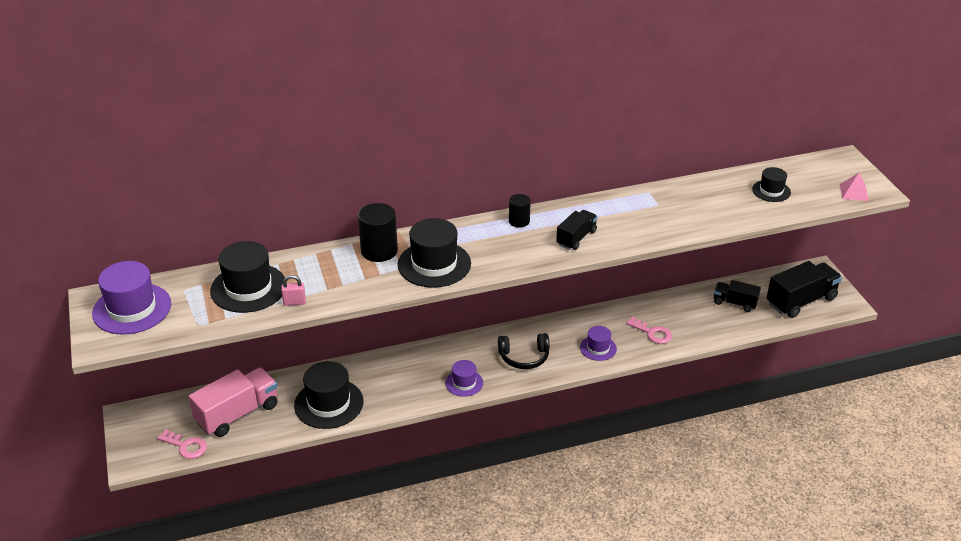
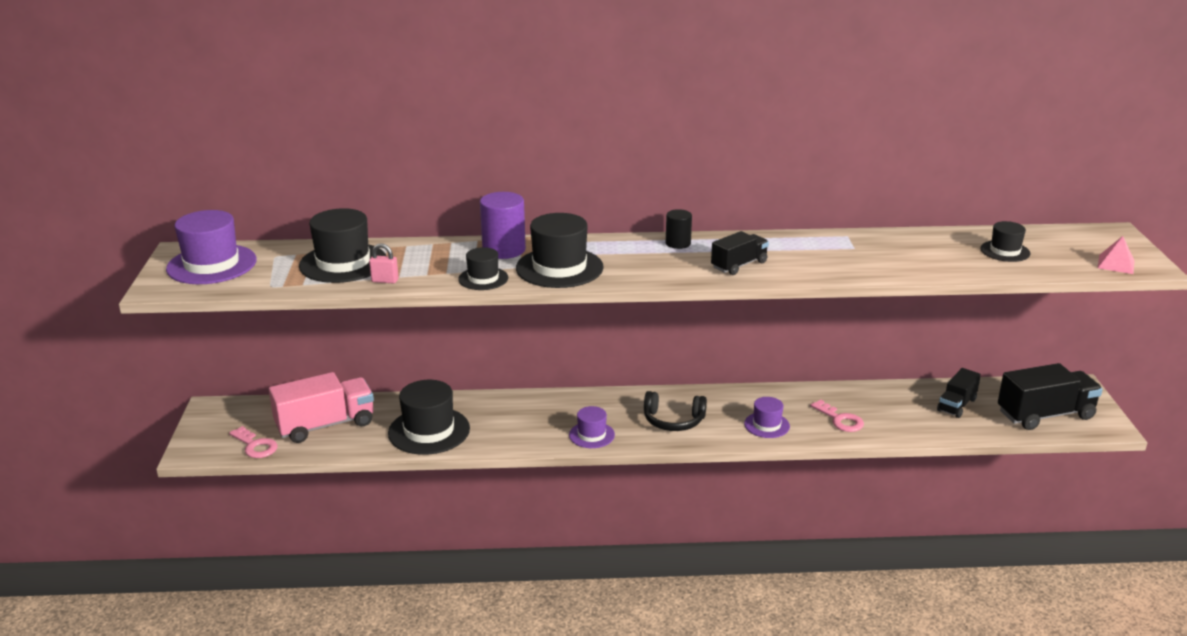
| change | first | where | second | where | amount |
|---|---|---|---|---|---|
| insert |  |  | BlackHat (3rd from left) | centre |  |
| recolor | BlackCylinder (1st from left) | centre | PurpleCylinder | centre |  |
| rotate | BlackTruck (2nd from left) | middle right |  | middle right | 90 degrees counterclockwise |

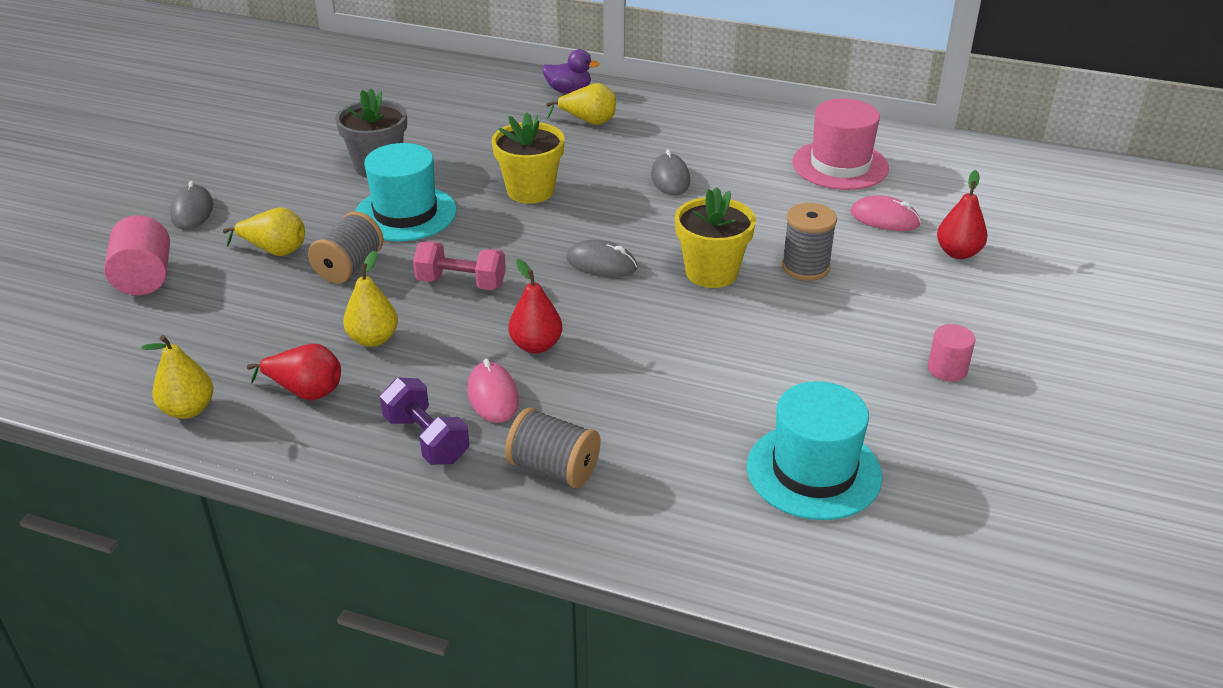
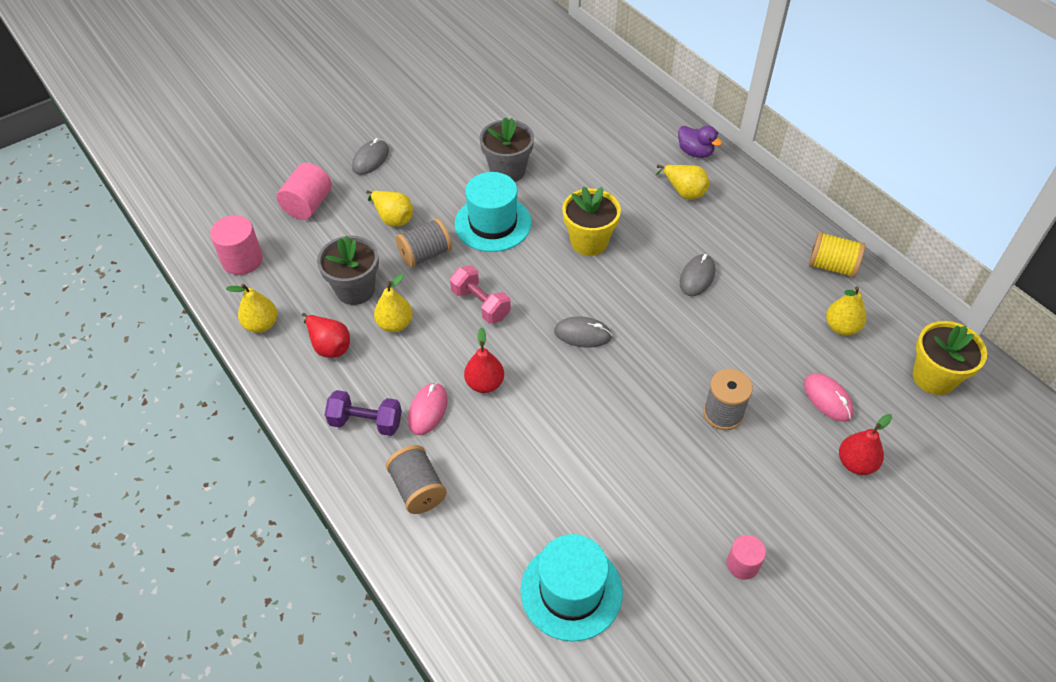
| change | first | where | second | where | amount |
|---|---|---|---|---|---|
| insert |  |  | PinkCylinder (1st from left) | middle left |  |
| insert |  |  | GreyFlowerPot (1st from left) | middle left |  |
| rotate | PurpleDumbbell | centre |  | centre | 75 degrees counterclockwise |
| rotate | GreyMouse (2nd from left) | centre |  | centre | 45 degrees counterclockwise |
| insert |  |  | YellowSpool | middle right |  |
| replace | PinkHat | top right | YellowPear (5th from left) | middle right |  |
| move | YellowFlowerPot (2nd from left) | centre |  | middle right |  |

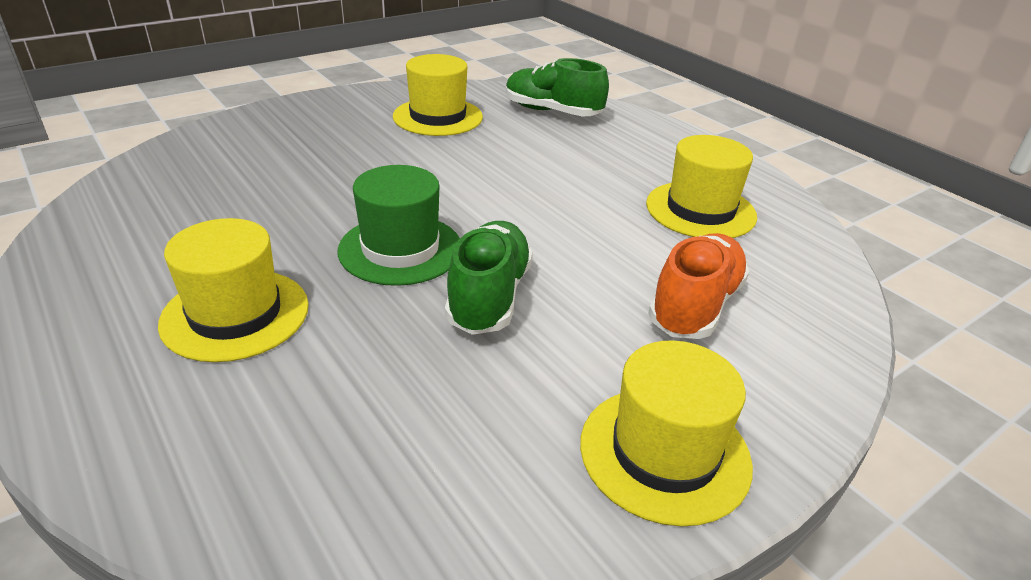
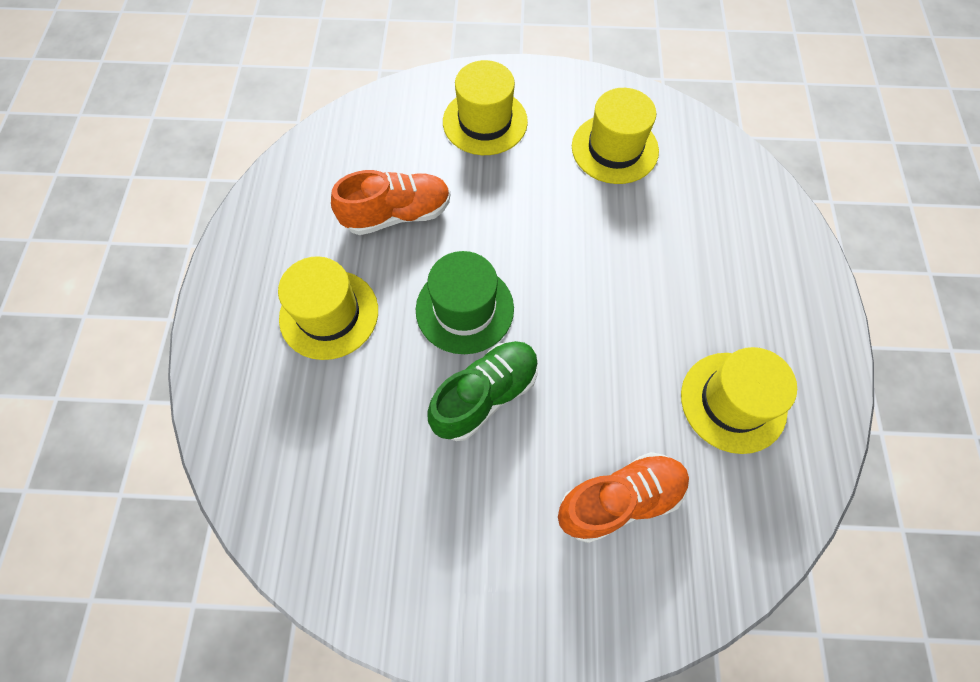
| change | first | where | second | where | amount |
|---|---|---|---|---|---|
| insert |  |  | OrangeShoe (1st from left) | top centre |  |
| move | YellowHat (3rd from left in the first image) | bottom centre | YellowHat (2nd from left) | top centre |  |
| delete | GreenShoe (2nd from left) | top centre |  |  |  |

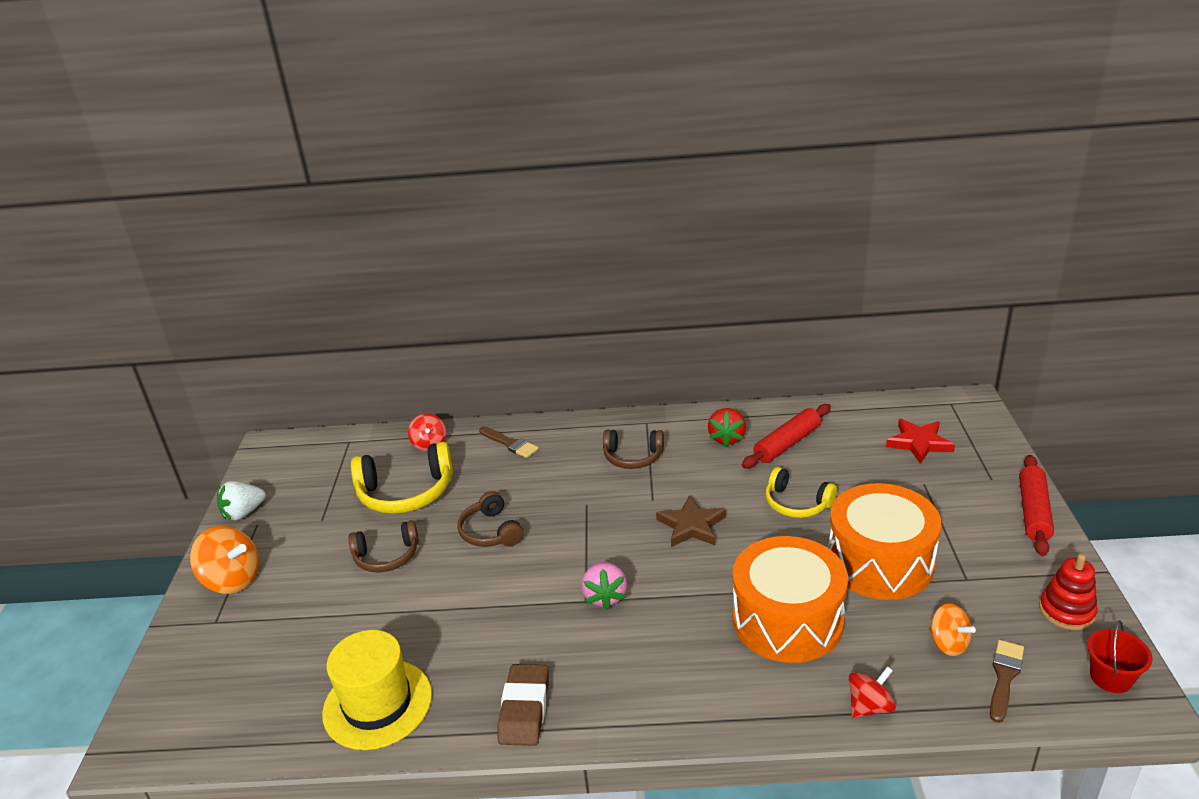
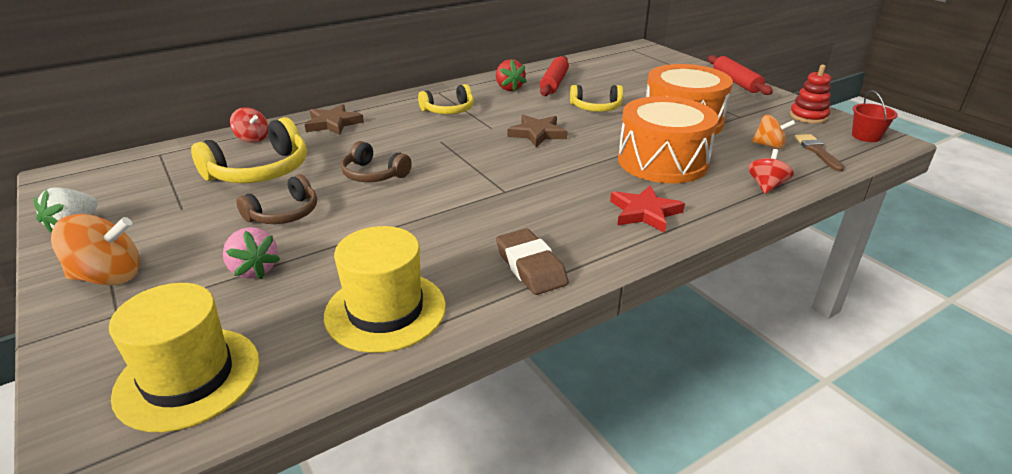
| change | first | where | second | where | amount |
|---|---|---|---|---|---|
| insert |  |  | YellowHat (1st from left) | bottom left |  |
| move | PinkStrawberry | bottom centre |  | middle left |  |
| replace | BrownBrush (1st from left) | centre | BrownStar (1st from left) | top left |  |
| recolor | BrownHeadphones (3rd from left) | centre | YellowHeadphones (2nd from left) | top centre |  |
| move | RedStar | middle right |  | centre |  |

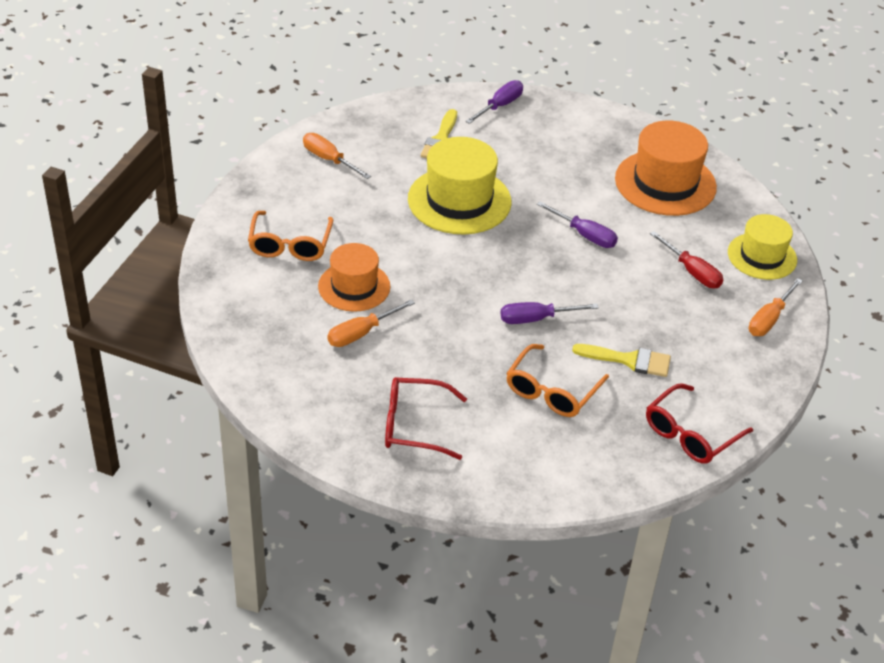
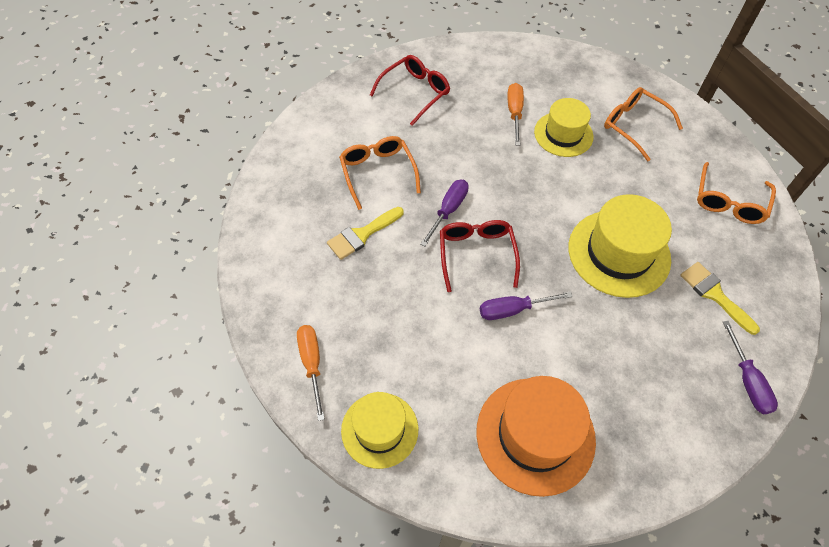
| change | first | where | second | where | amount |
|---|---|---|---|---|---|
| move | RedGlasses (2nd from left) | middle right |  | centre |  |
| recolor | OrangeHat (1st from left) | centre | YellowHat (2nd from left) | top right |  |
| replace | OrangeScrewdriver (1st from left) | top centre | OrangeGlasses (3rd from left) | middle right |  |
| delete | RedScrewdriver | middle right |  |  |  |

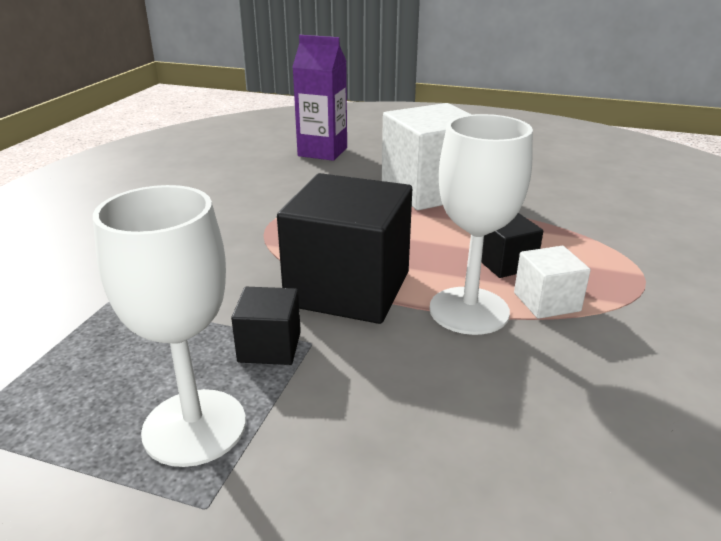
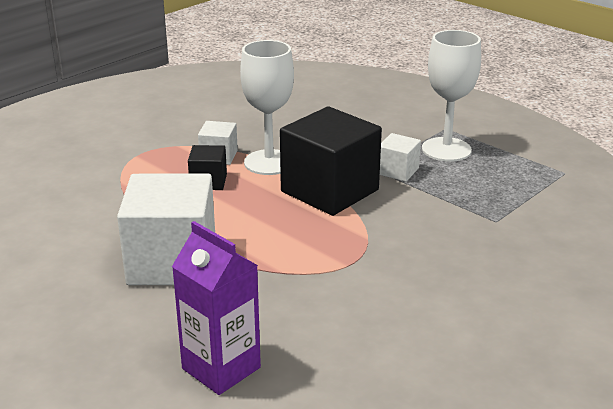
| change | first | where | second | where | amount |
|---|---|---|---|---|---|
| recolor | BlackCube (1st from left) | centre | WhiteCube (3rd from left) | centre |  |

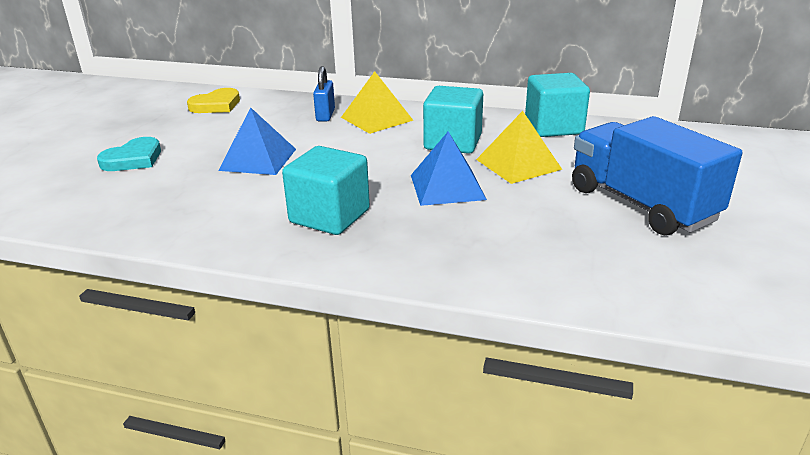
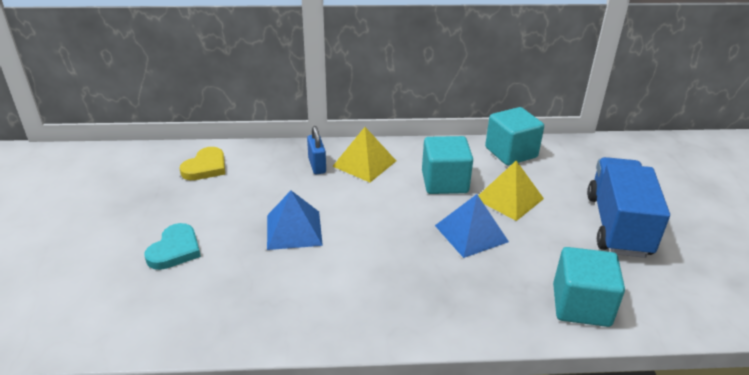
| change | first | where | second | where | amount |
|---|---|---|---|---|---|
| move | TurquoiseCube (1st from left in the first image) | centre | TurquoiseCube (3rd from left) | bottom right |  |
| rotate | BlueTruck | middle right |  | middle right | 60 degrees clockwise |

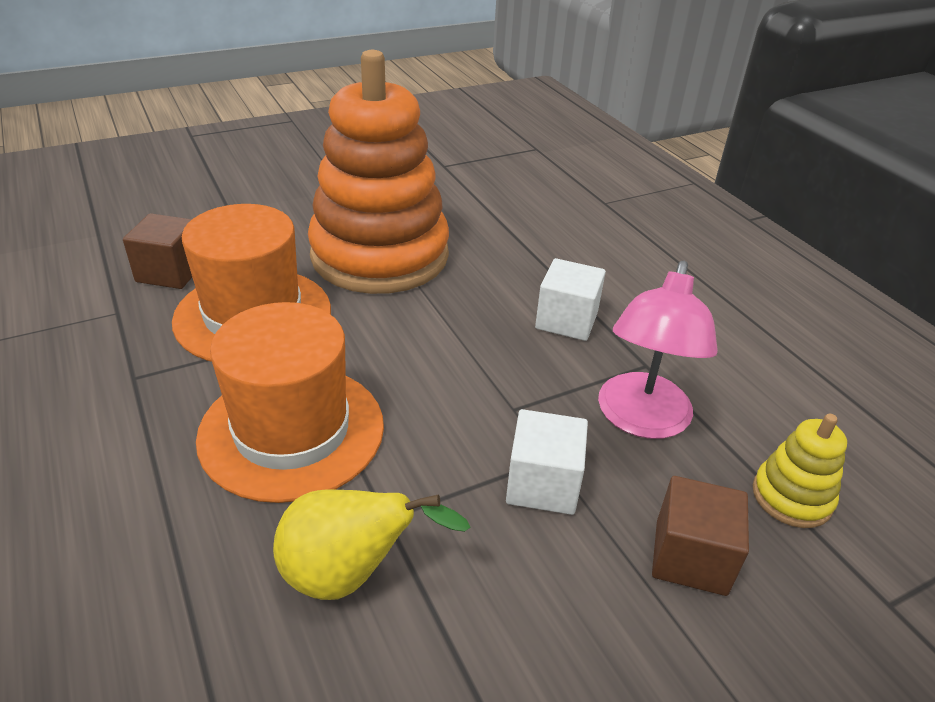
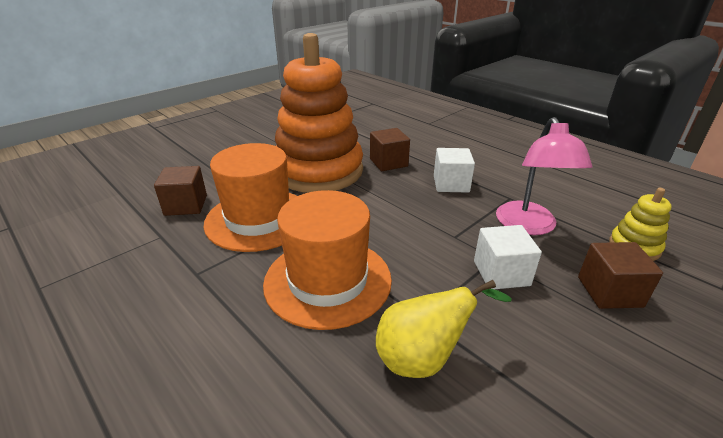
| change | first | where | second | where | amount |
|---|---|---|---|---|---|
| insert |  |  | BrownCube (2nd from left) | centre |  |

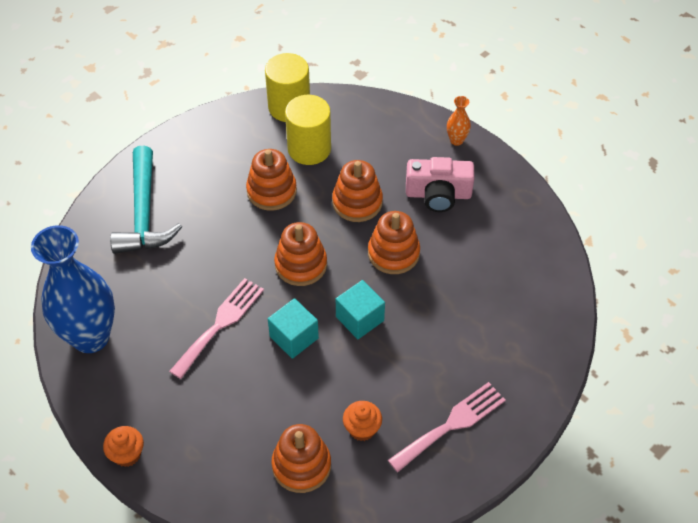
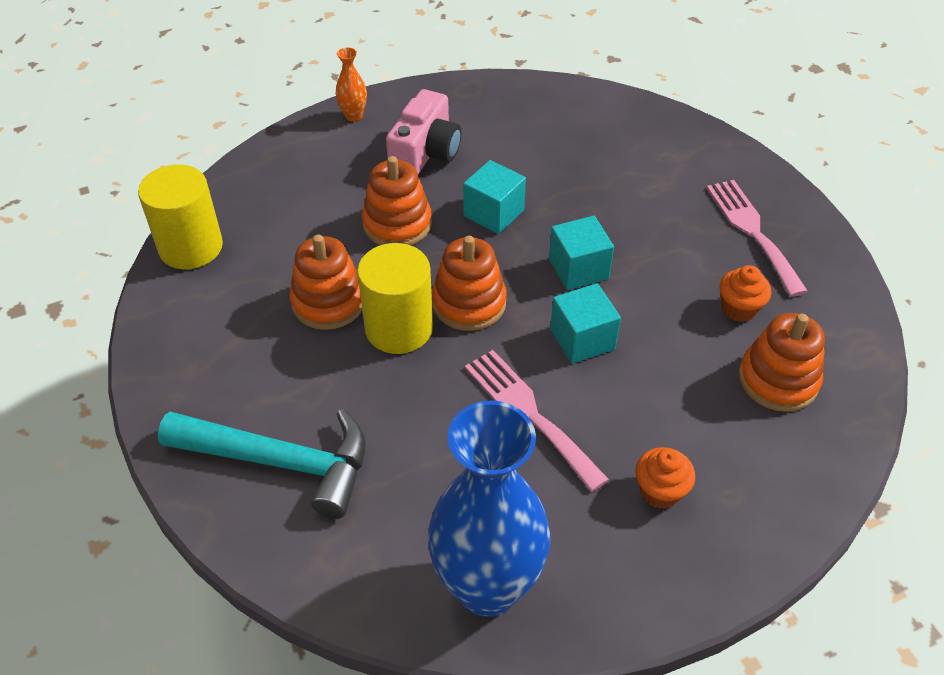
| change | first | where | second | where | amount |
|---|---|---|---|---|---|
| move | YellowCylinder (2nd from left) | top centre |  | centre |  |
| replace | OrangeStackingToy (5th from left) | centre | TurquoiseCube (1st from left) | top centre |  |
| move | OrangeCupcake (1st from left) | bottom left |  | bottom right |  |

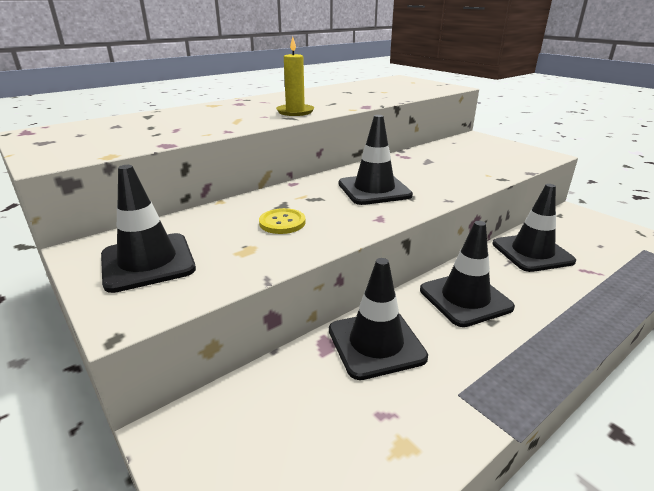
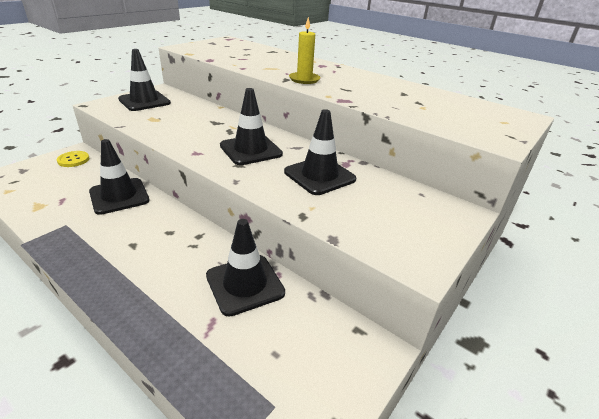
| change | first | where | second | where | amount |
|---|---|---|---|---|---|
| move | YellowButton | centre |  | middle left |  |
| move | BlackTrafficCone (4th from left in the first image) | middle right | BlackTrafficCone (5th from left) | centre |  |

